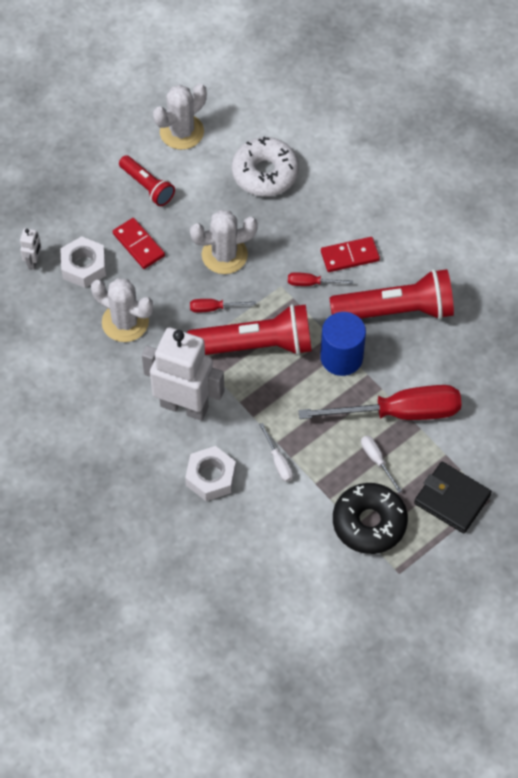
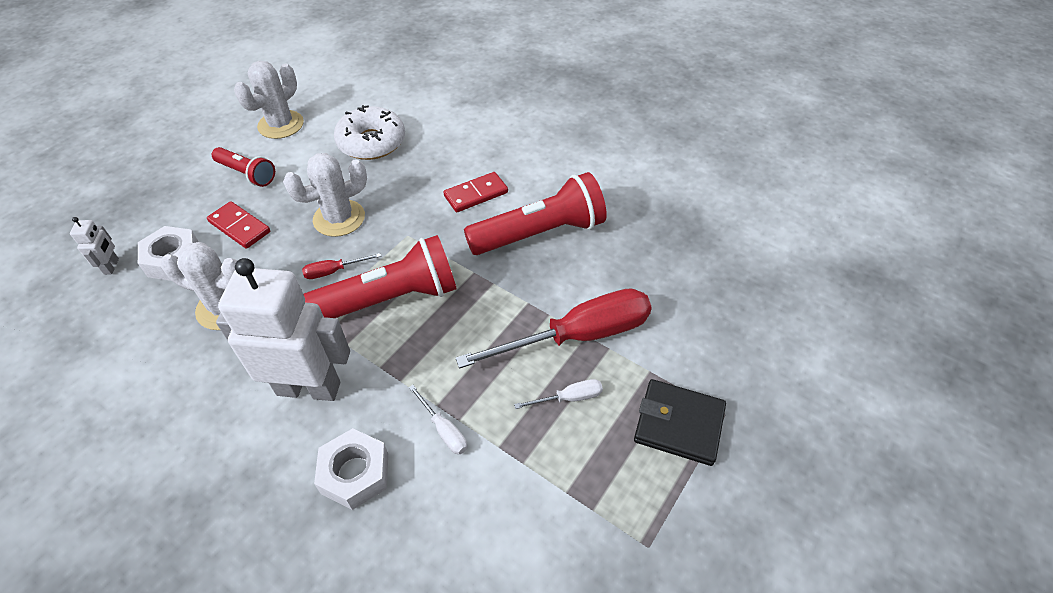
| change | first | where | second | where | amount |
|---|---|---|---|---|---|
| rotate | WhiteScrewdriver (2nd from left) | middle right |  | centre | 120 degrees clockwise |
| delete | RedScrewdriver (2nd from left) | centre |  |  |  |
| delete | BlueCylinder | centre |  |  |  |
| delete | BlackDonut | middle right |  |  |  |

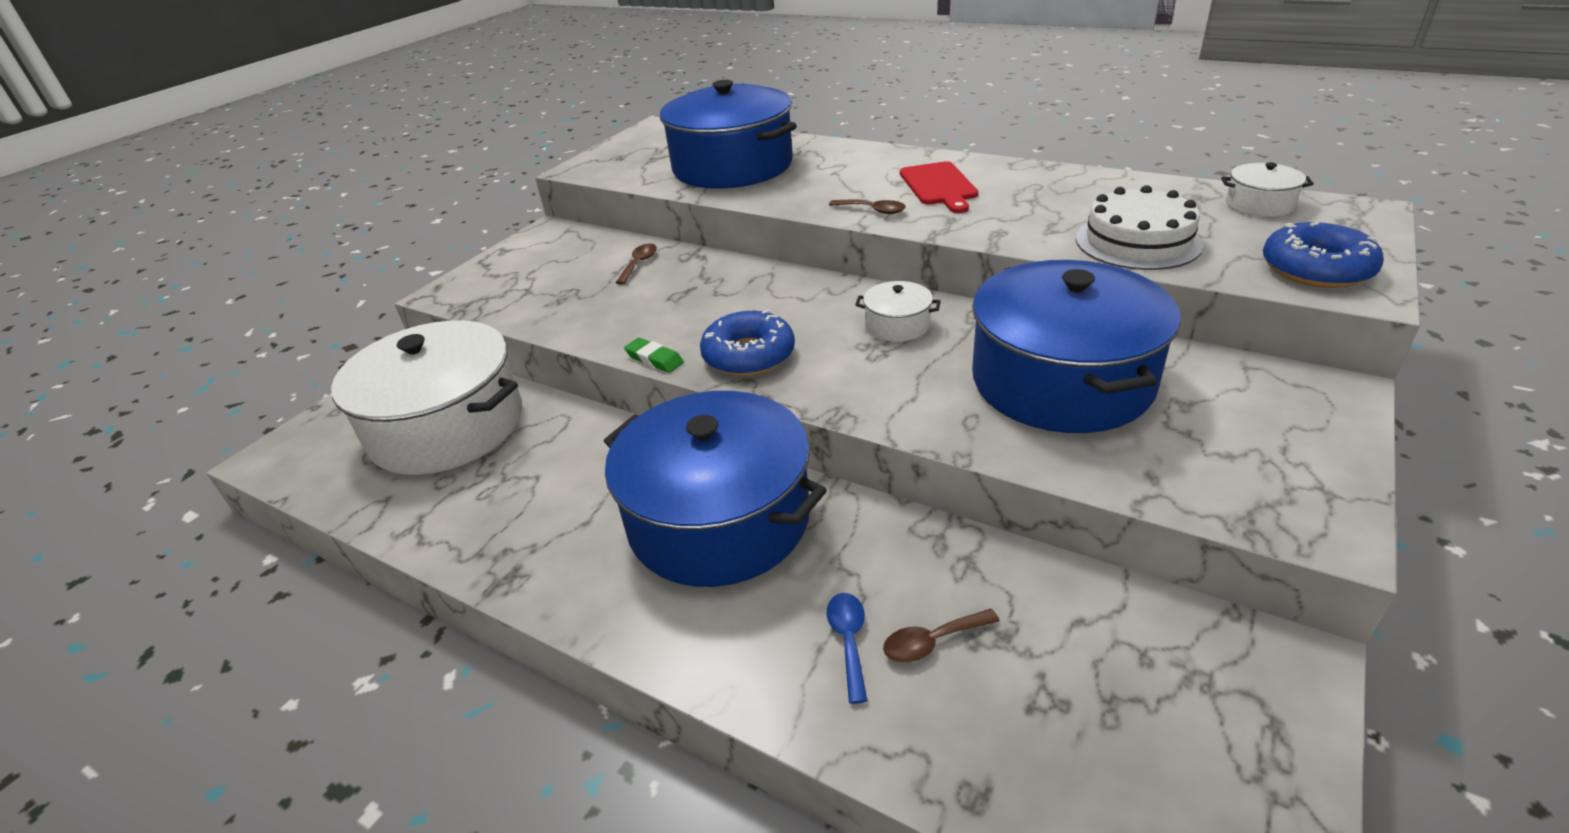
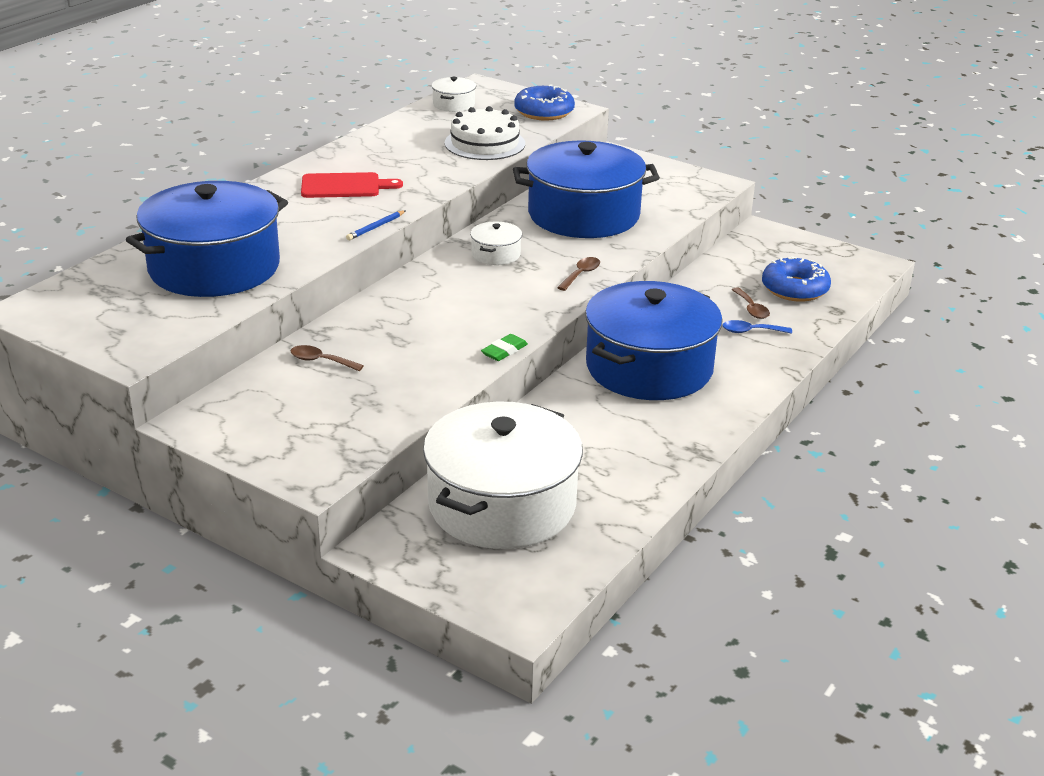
| change | first | where | second | where | amount |
|---|---|---|---|---|---|
| insert |  |  | BluePencil | top centre |  |
| move | BrownSpoon (2nd from left) | top centre |  | centre |  |
| move | BlueDonut (1st from left in the first image) | centre | BlueDonut (2nd from left) | middle right |  |

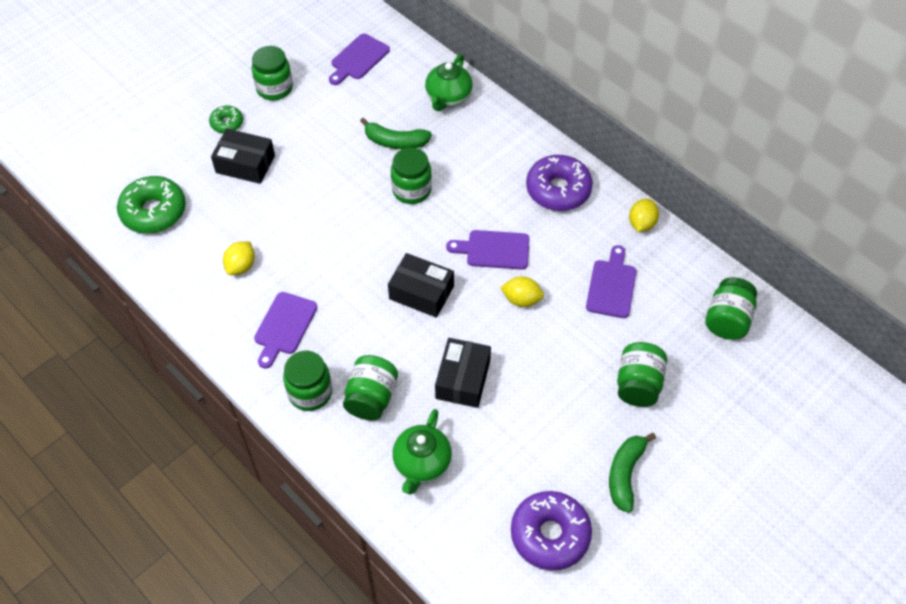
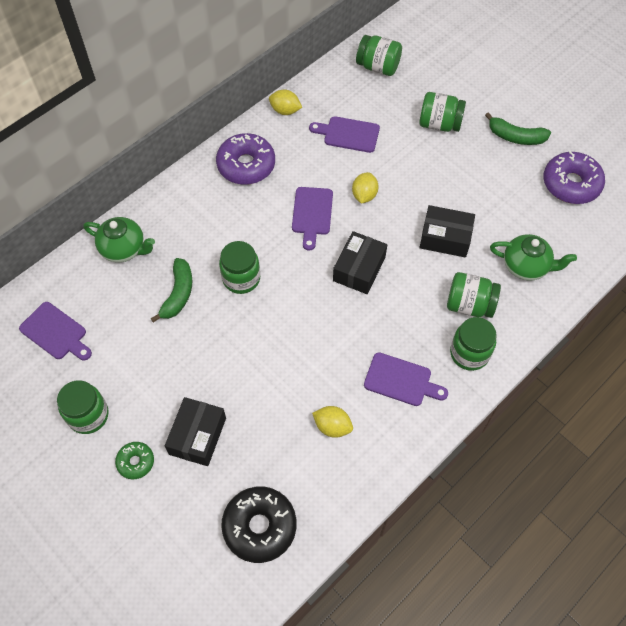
| change | first | where | second | where | amount |
|---|---|---|---|---|---|
| recolor | GreenDonut (1st from left) | middle left | BlackDonut | bottom centre |  |

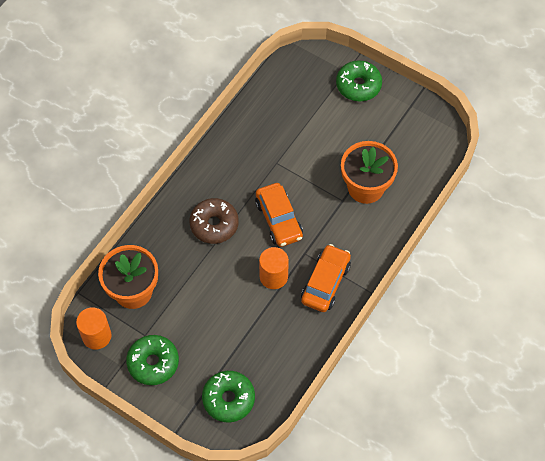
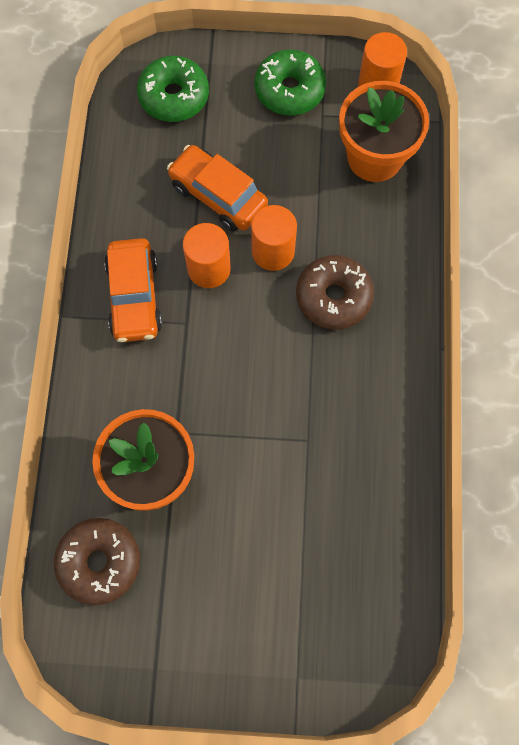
| change | first | where | second | where | amount |
|---|---|---|---|---|---|
| insert |  |  | BrownDonut (1st from left) | bottom left |  |
| move | OrangeCar (1st from left in the first image) | centre | OrangeCar (2nd from left) | top centre |  |
| insert |  |  | OrangeCylinder (2nd from left) | top centre |  |
| delete | GreenDonut (3rd from left) | top centre |  |  |  |

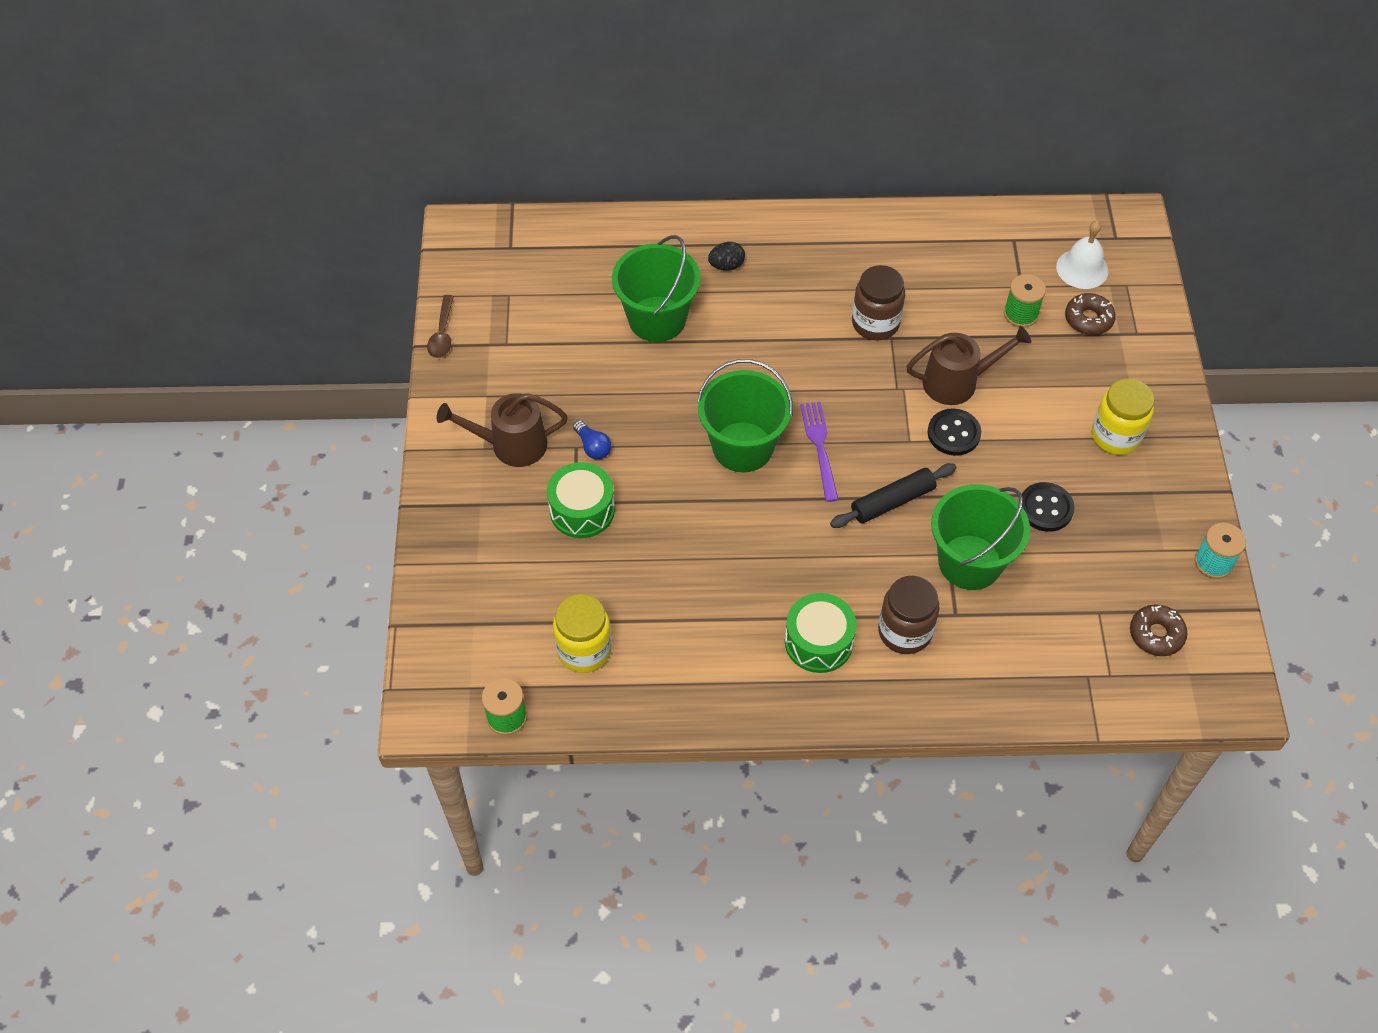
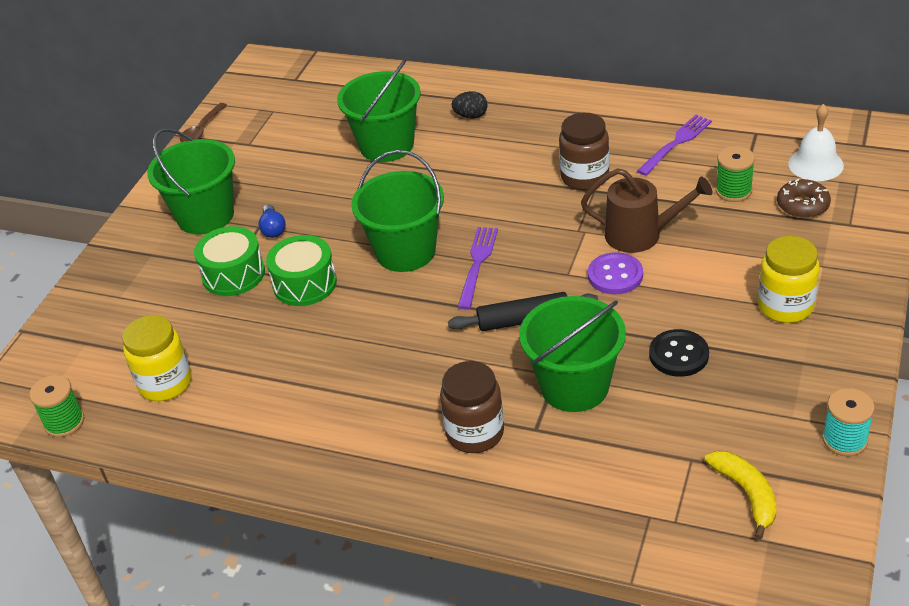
| change | first | where | second | where | amount |
|---|---|---|---|---|---|
| replace | BrownWateringCan (1st from left) | centre | GreenBucket (1st from left) | top left |  |
| move | GreenDrum (2nd from left) | centre |  | middle left |  |
| recolor | BlackButton (1st from left) | middle right | PurpleButton | middle right |  |
| insert |  |  | PurpleFork (2nd from left) | top right |  |
| replace | BrownDonut (2nd from left) | middle right | YellowBanana | bottom right |  |

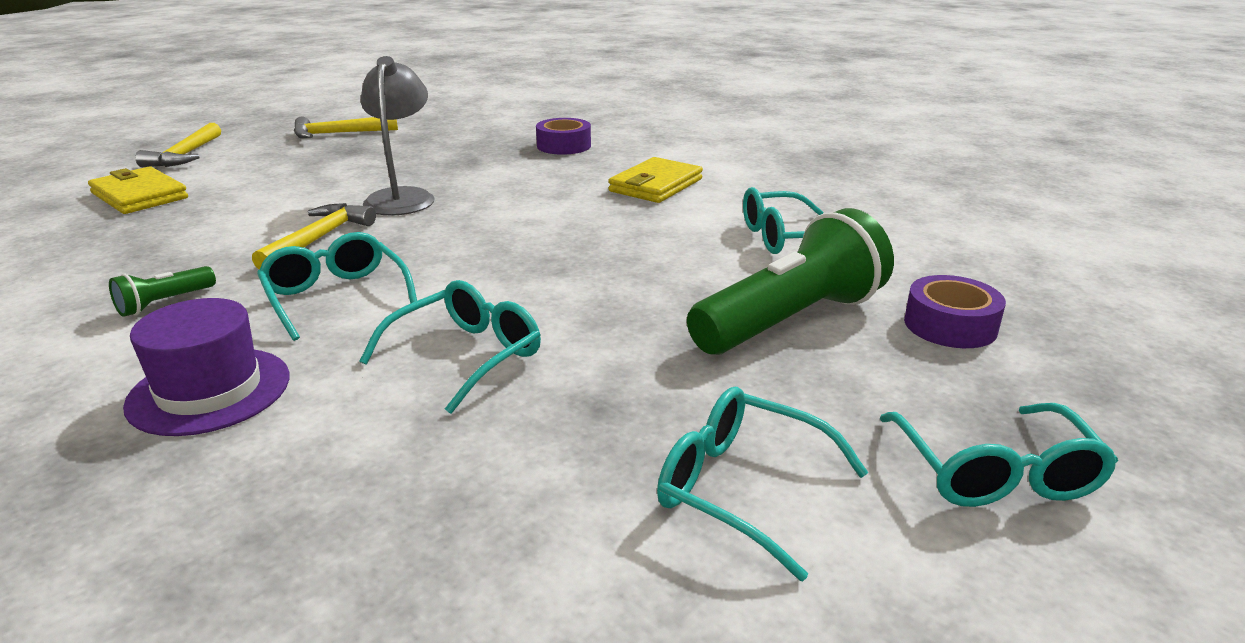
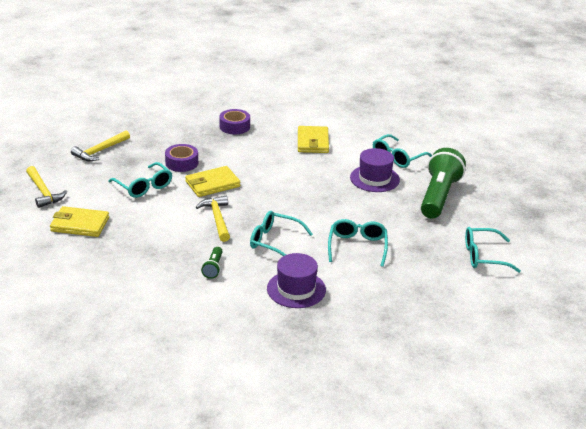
| change | first | where | second | where | amount |
|---|---|---|---|---|---|
| move | TurquoiseGlasses (5th from left in the first image) | bottom right | TurquoiseGlasses (1st from left) | middle left |  |
| move | PurpleTape (2nd from left in the first image) | middle right | PurpleTape (1st from left) | middle left |  |
| replace | GreyLamp | top left | YellowWallet (2nd from left) | centre |  |
| insert |  |  | PurpleHat (2nd from left) | centre |  |

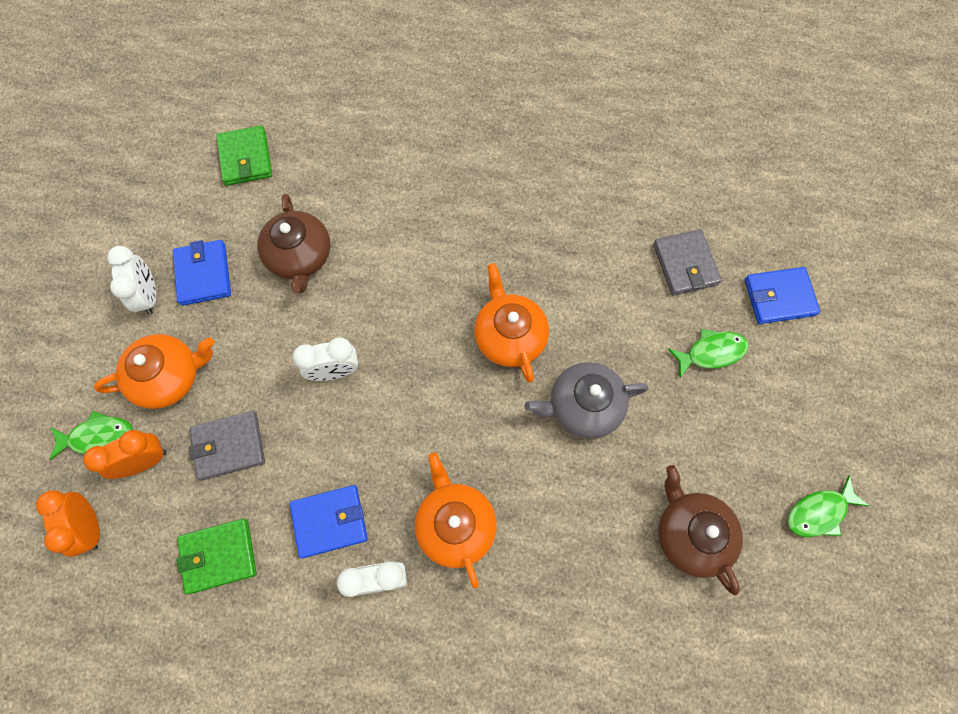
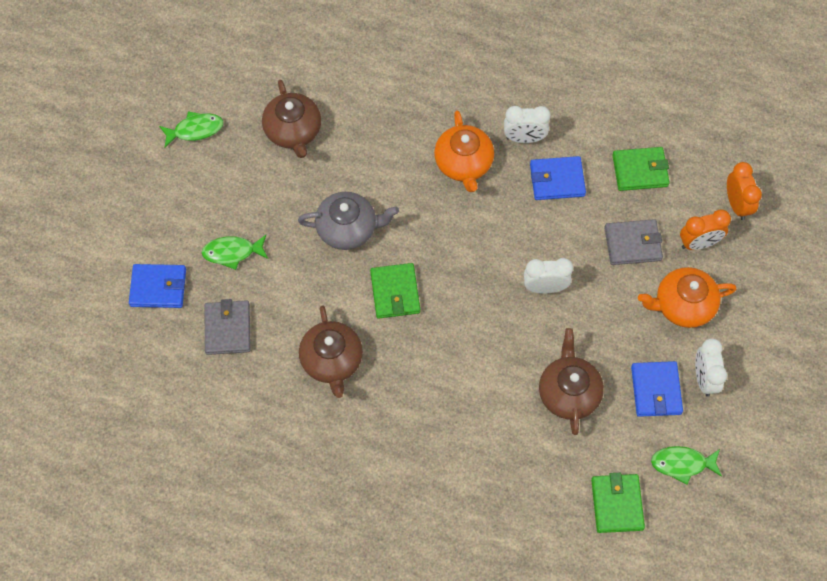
| change | first | where | second | where | amount |
|---|---|---|---|---|---|
| insert |  |  | BrownTeapot (2nd from left) | centre |  |
| replace | OrangeTeapot (3rd from left) | centre | GreenWallet (1st from left) | centre |  |
| move | GreenFish (1st from left in the first image) | middle left | GreenFish (3rd from left) | bottom right |  |

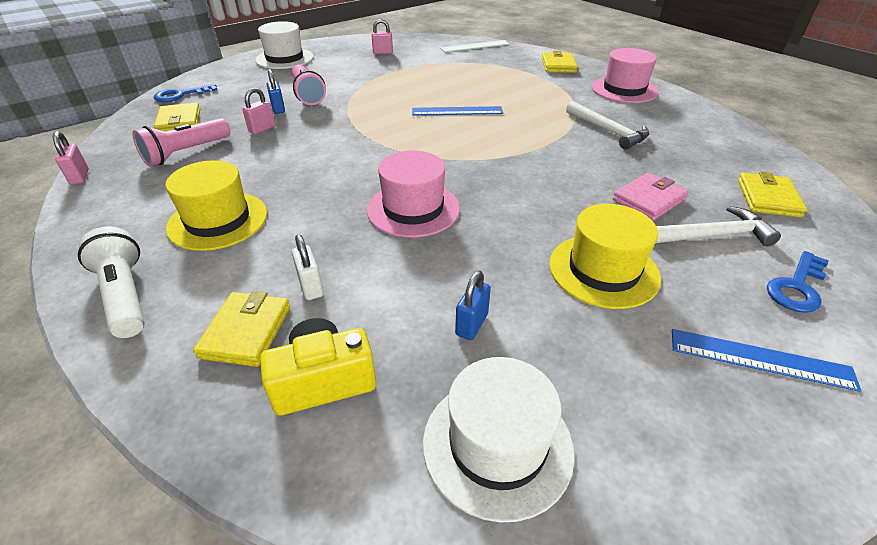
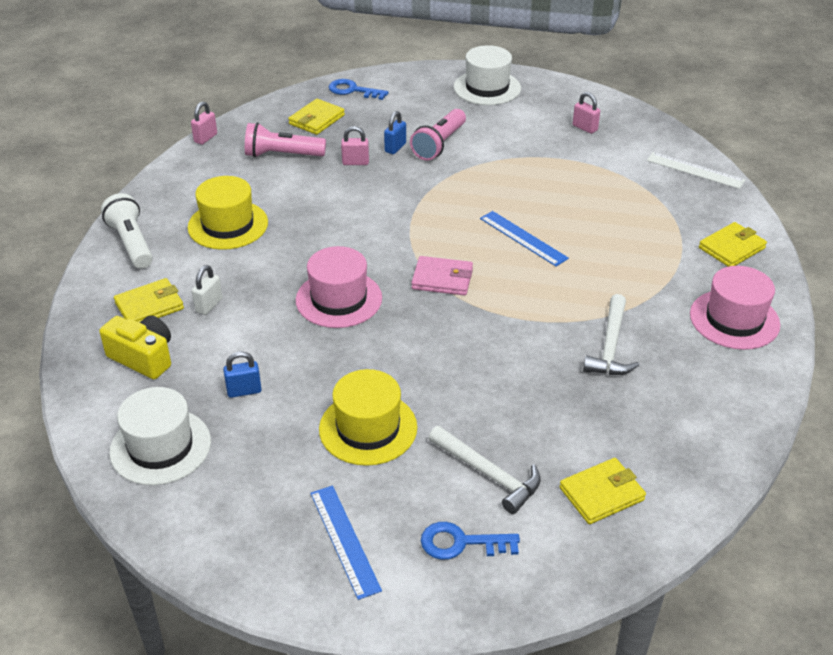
| change | first | where | second | where | amount |
|---|---|---|---|---|---|
| rotate | WhiteFlashlight | middle left |  | middle left | 45 degrees counterclockwise |
| move | PinkWallet | middle right |  | centre |  |

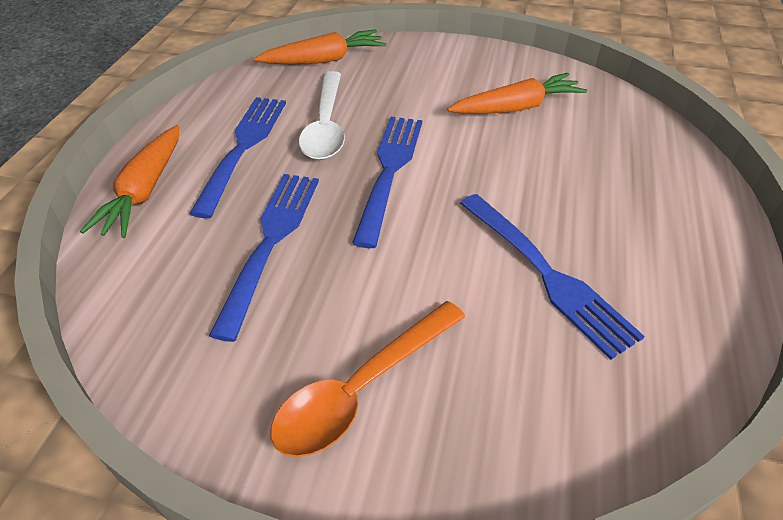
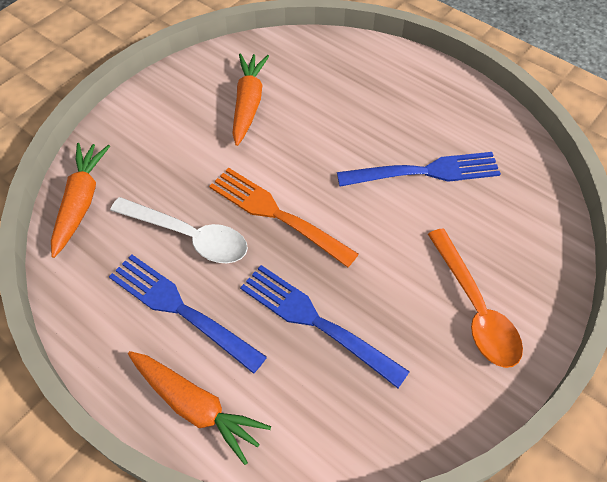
| change | first | where | second | where | amount |
|---|---|---|---|---|---|
| recolor | BlueFork (3rd from left) | centre | OrangeFork | centre |  |

